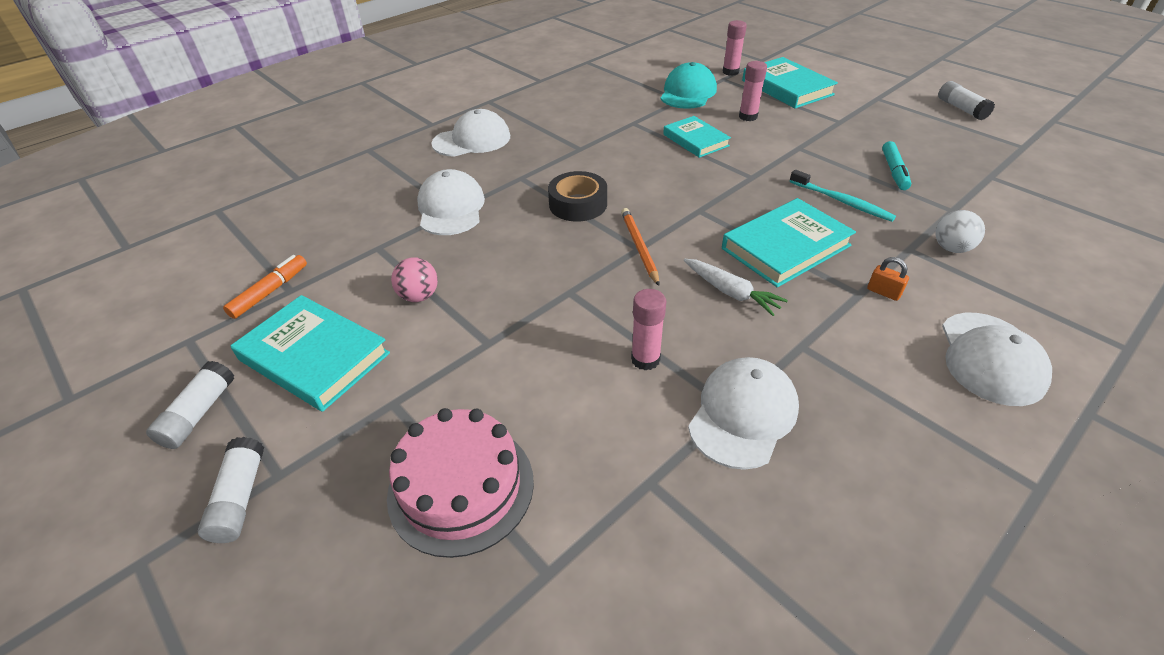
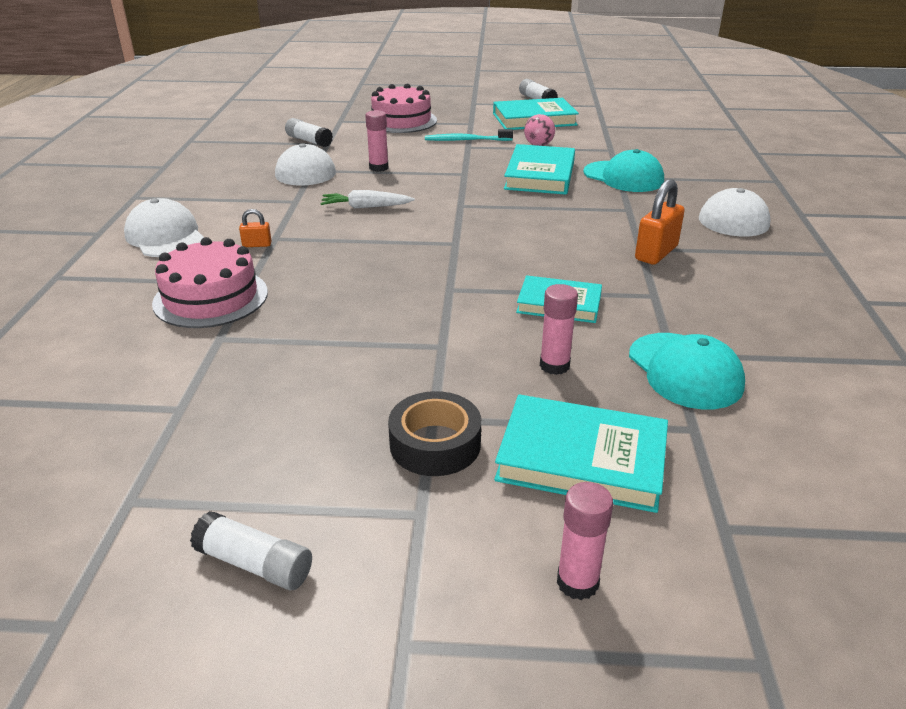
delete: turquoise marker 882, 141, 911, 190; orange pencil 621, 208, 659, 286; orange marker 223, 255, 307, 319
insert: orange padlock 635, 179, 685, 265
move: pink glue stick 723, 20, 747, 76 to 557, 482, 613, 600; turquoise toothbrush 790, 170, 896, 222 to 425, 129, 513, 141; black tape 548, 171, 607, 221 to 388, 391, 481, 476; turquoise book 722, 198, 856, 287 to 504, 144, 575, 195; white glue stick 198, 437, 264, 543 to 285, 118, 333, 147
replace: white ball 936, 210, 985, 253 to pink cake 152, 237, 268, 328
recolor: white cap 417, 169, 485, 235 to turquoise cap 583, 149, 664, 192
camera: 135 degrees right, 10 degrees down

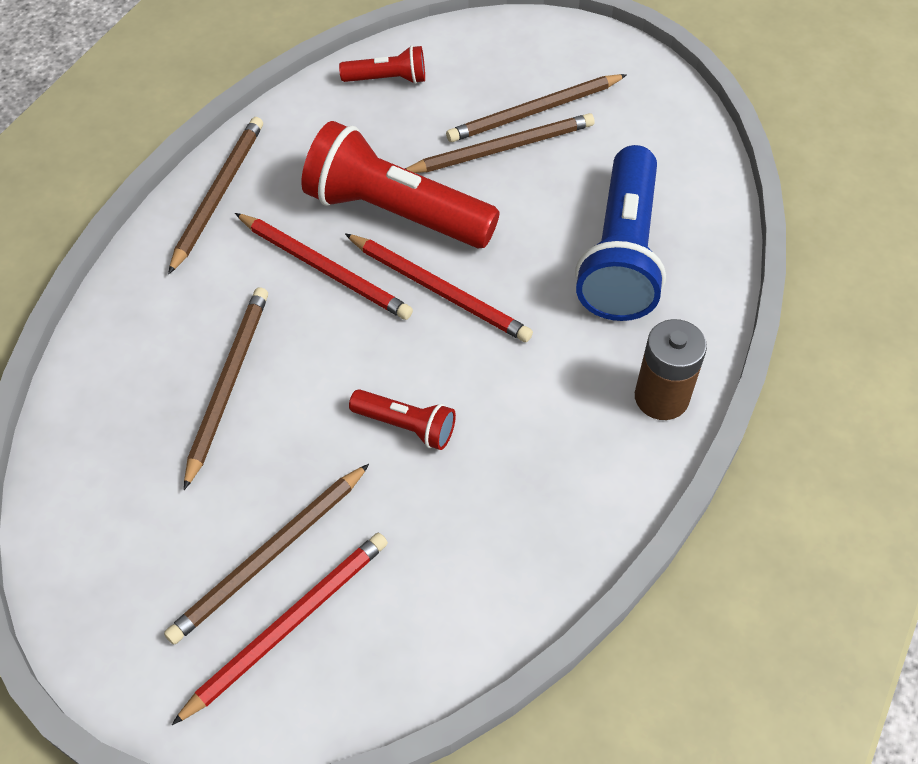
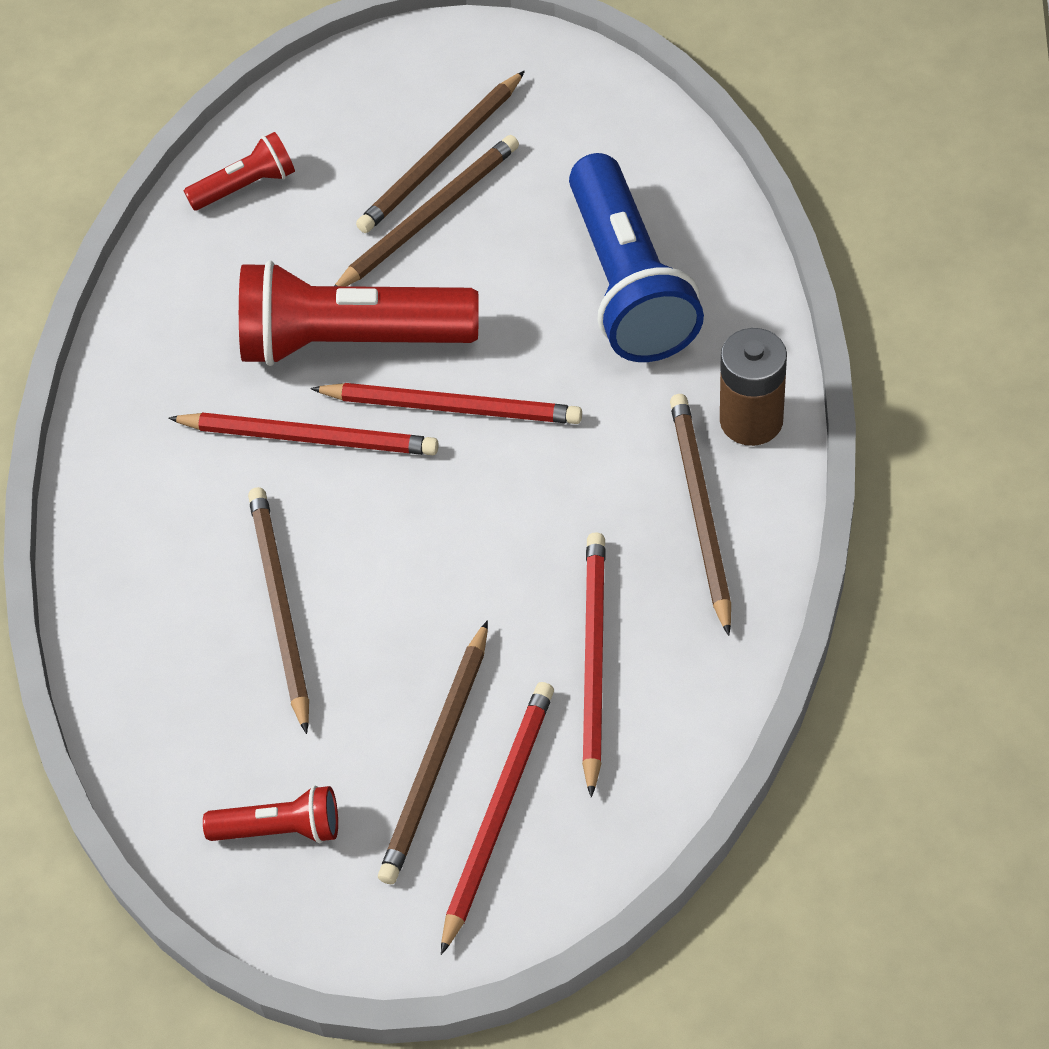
insert: red pencil 582, 532, 606, 798
move: brown pencil 168, 117, 263, 274 to 670, 394, 731, 636; red flashlight 349, 389, 456, 450 to 203, 785, 338, 843
camera: 20 degrees left, 0 degrees up

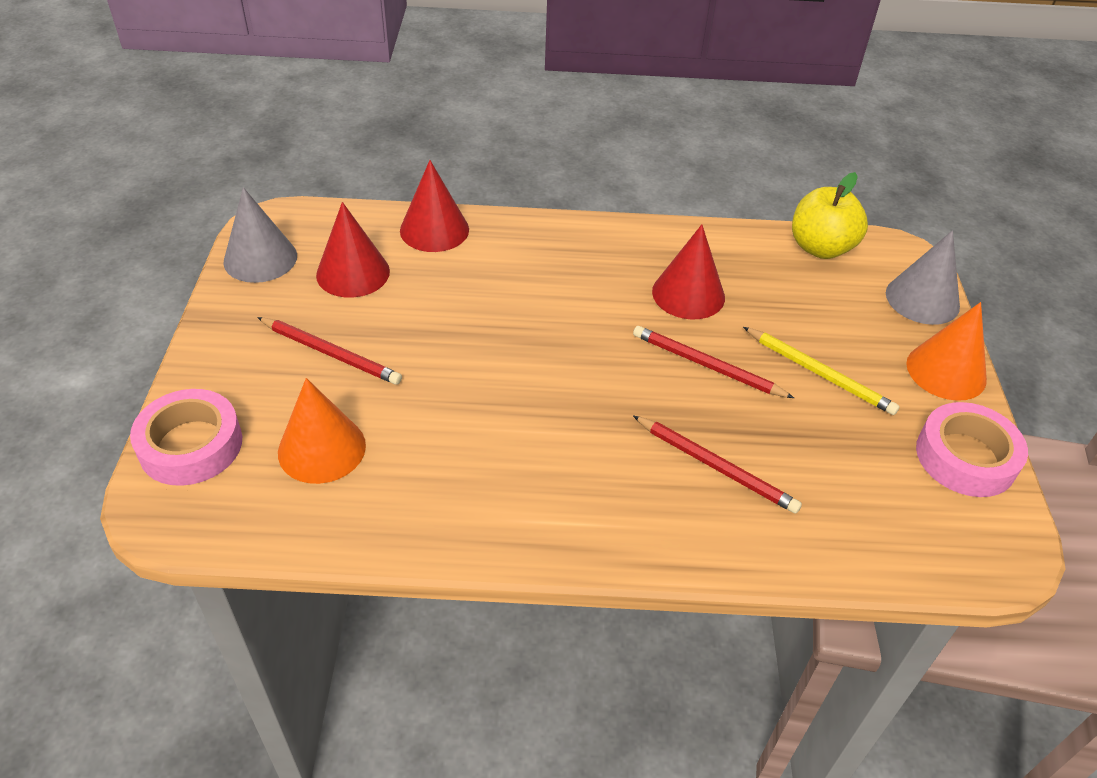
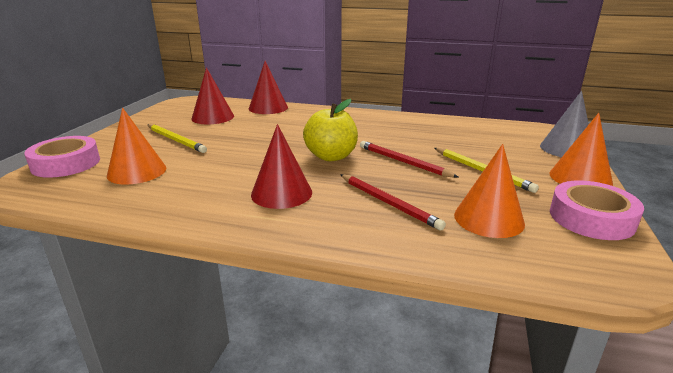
delete: grey cone 224, 187, 297, 283
insert: orange cone 454, 144, 525, 238
move: yellow apple 792, 172, 868, 259 to 303, 99, 358, 161; red cone 652, 224, 725, 320 to 251, 124, 312, 209
recolor: red pencil 257, 317, 402, 385 to yellow pencil 148, 124, 207, 153
camera: 15 degrees right, 20 degrees down

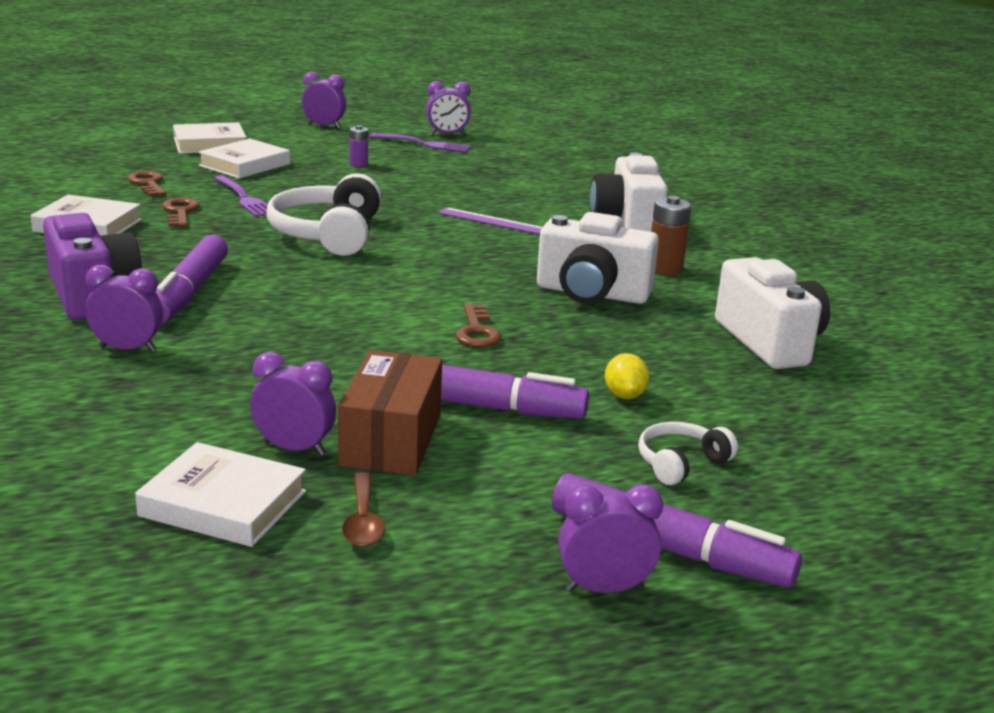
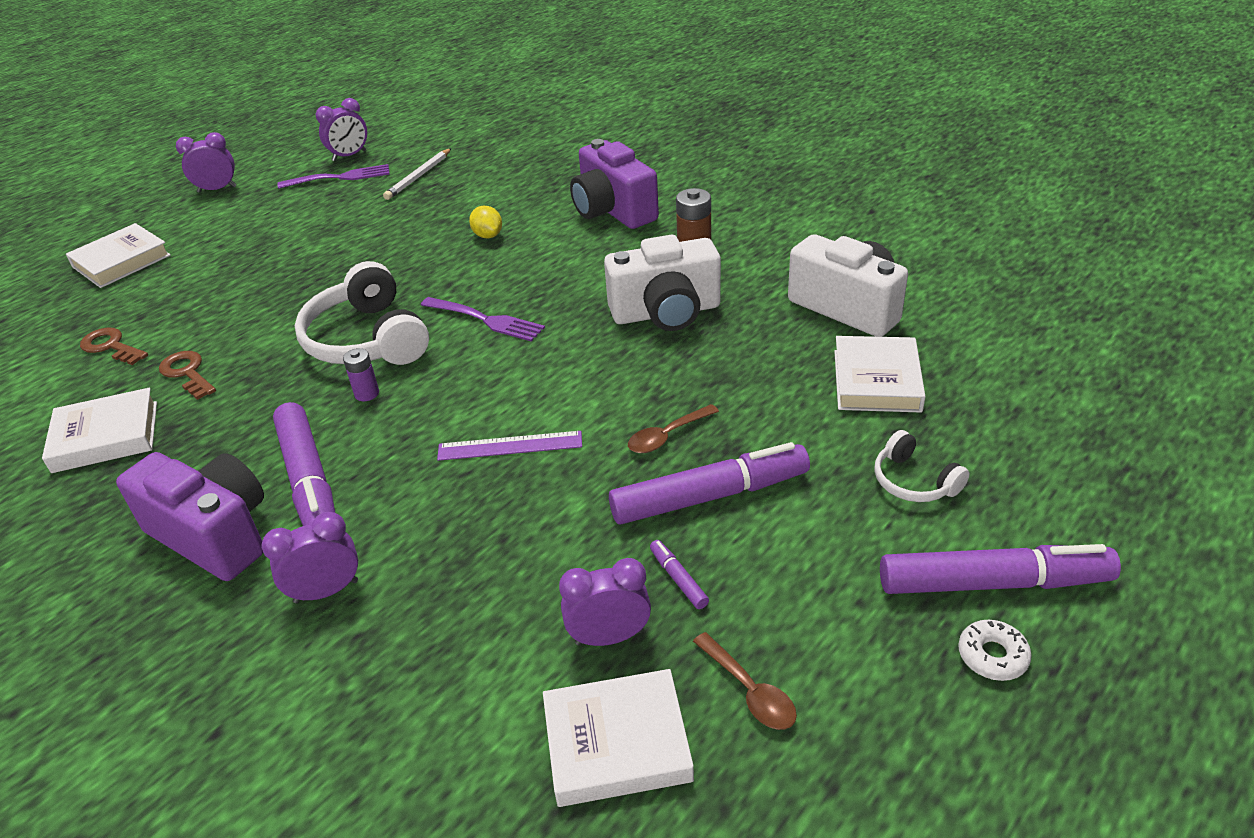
delete: brown key 455, 304, 501, 347
insert: white pencil 383, 148, 452, 200; brown spoon 628, 404, 719, 453
move: purple battery 349, 125, 368, 167 to 343, 348, 379, 401; white book 198, 138, 290, 179 to 834, 336, 925, 413; purple fork 214, 175, 268, 217 to 421, 297, 545, 342; purple ruler 438, 207, 542, 234 to 437, 431, 582, 461; yellow lemon 605, 353, 650, 399 to 469, 205, 502, 238
replace: brown box 338, 350, 442, 476 to purple marker 650, 540, 709, 609; purple clock 558, 484, 663, 593 to white donut 958, 620, 1032, 681
recolor: white camera 590, 152, 668, 232 to purple camera 570, 139, 659, 229
rotate: white headphones 638, 422, 738, 485 = 874, 430, 969, 502 60 degrees counterclockwise
camera: 25 degrees left, 15 degrees up

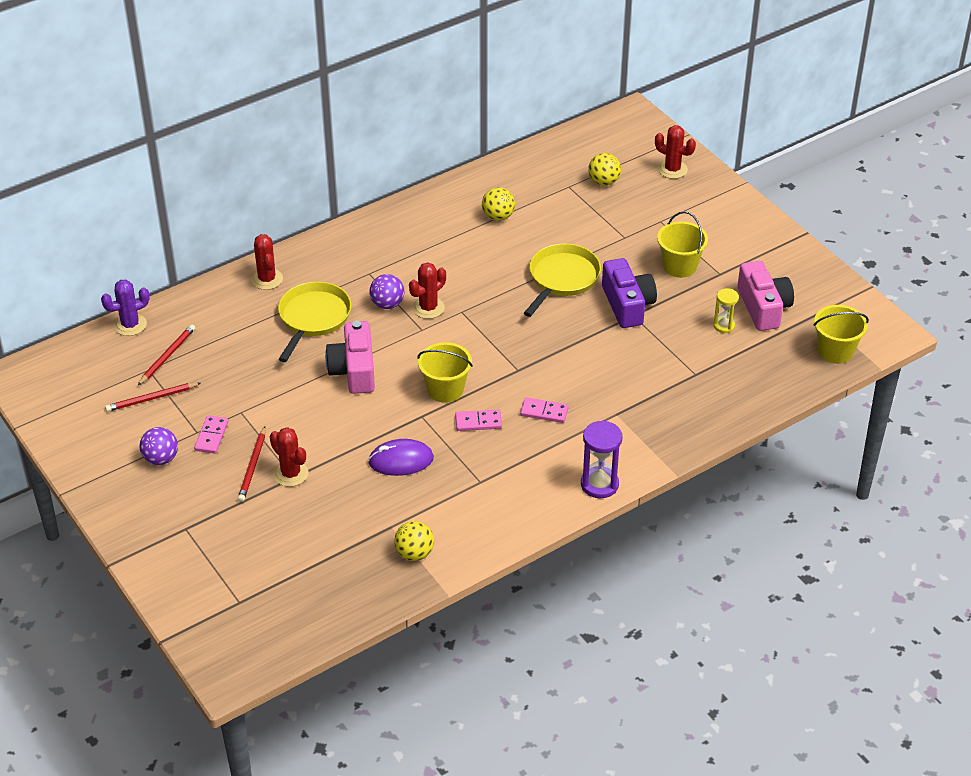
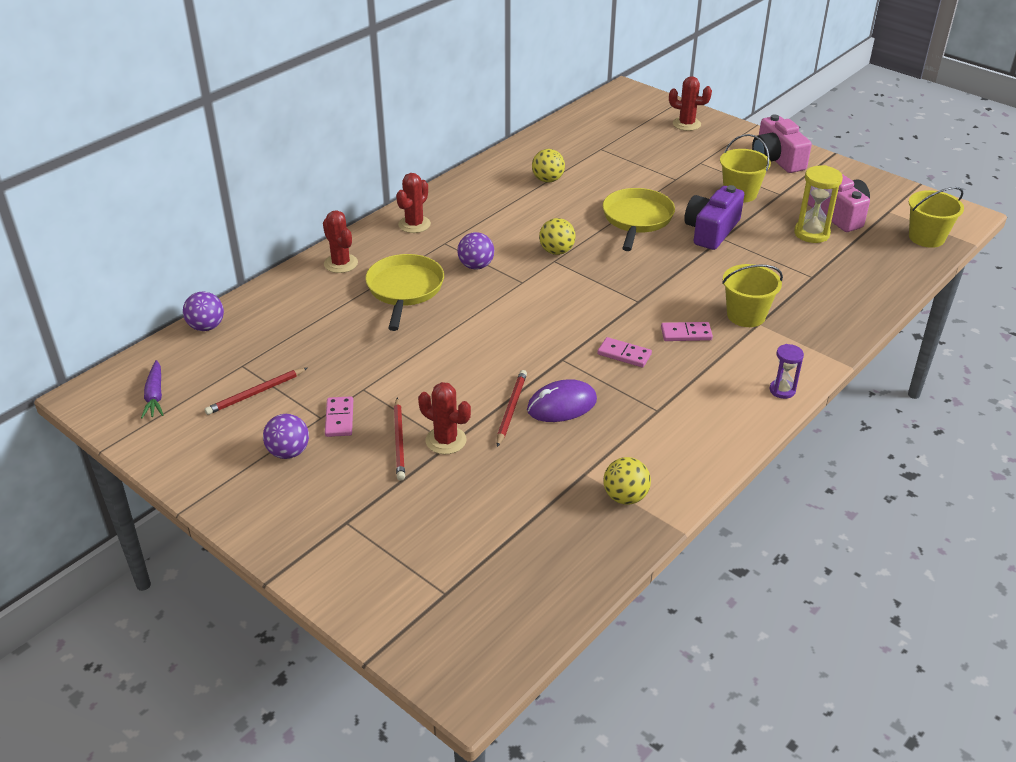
insert: purple carrot 141, 360, 163, 419
move: yellow ball 588, 153, 621, 186 to 539, 218, 576, 255; red cactus 409, 262, 446, 319 to 396, 173, 431, 233; pink camera 325, 321, 375, 394 to 752, 114, 812, 173; red pencil 138, 325, 195, 385 to 497, 370, 527, 447; yellow bucket 418, 342, 473, 403 to 722, 264, 783, 327
replace: purple cactus 101, 280, 149, 336 to purple ball 183, 292, 224, 331
rotate: purple camera 602, 258, 657, 328 = 684, 185, 744, 250 120 degrees counterclockwise; pink domino 455, 409, 502, 431 = 597, 337, 652, 367 45 degrees clockwise
resize: yellow hourglass 713, 288, 739, 333 = 794, 165, 843, 243 x1.63; purple hourglass 581, 420, 622, 498 = 770, 344, 804, 399 x0.61
camera: 15 degrees left, 5 degrees down

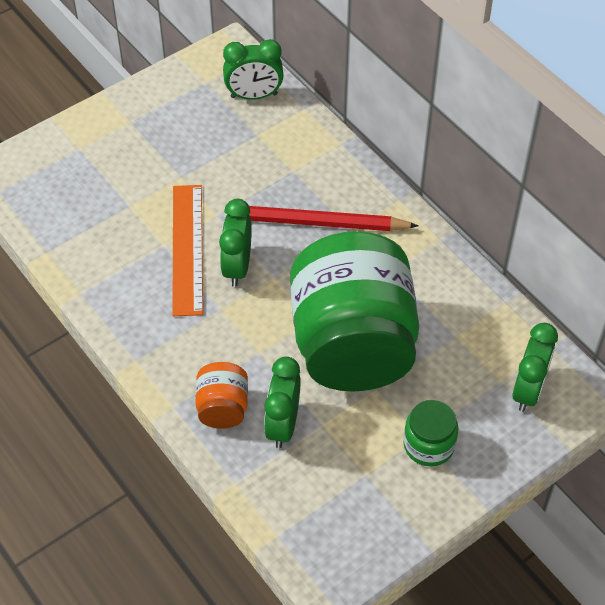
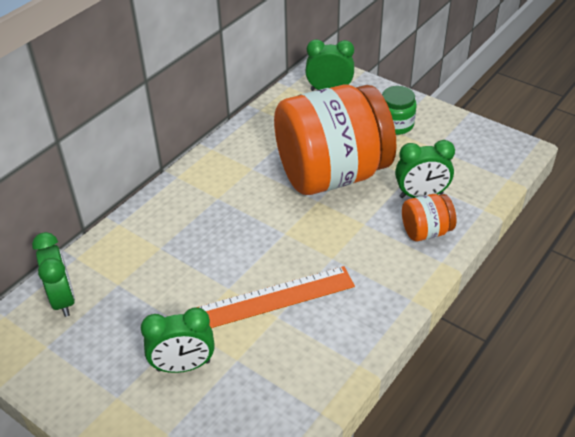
delete: red pencil 226, 206, 419, 231
move: green clock 219, 199, 252, 287 to 141, 307, 215, 373
recolor: green jar 290, 231, 419, 392 to orange jar 274, 85, 396, 195
camera: 105 degrees left, 10 degrees down

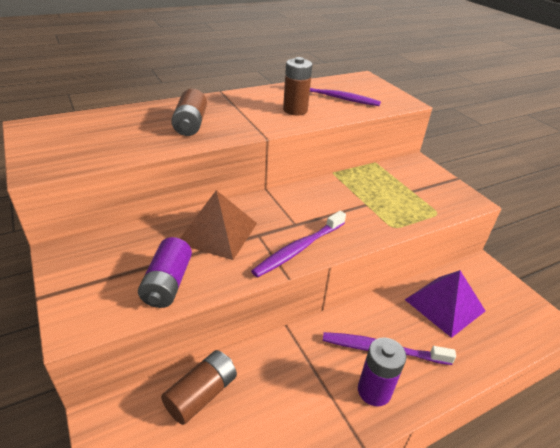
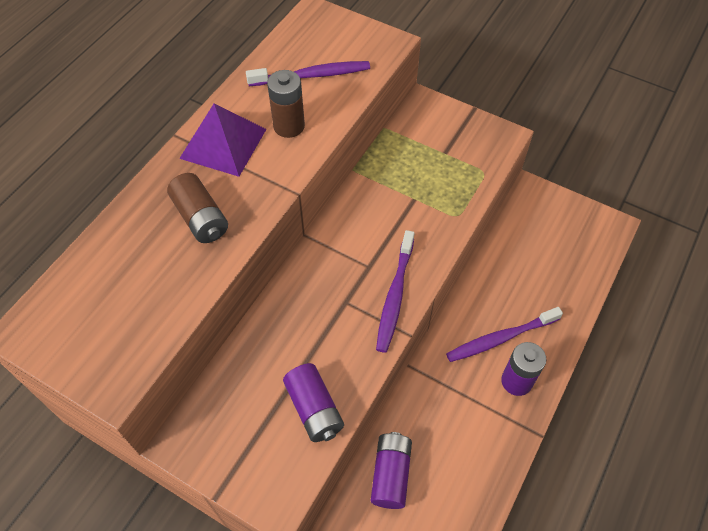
delete: brown pyramid 180, 190, 257, 260
move: purple pyramid 405, 270, 485, 338 to 179, 103, 266, 177
recolor: brown battery 161, 350, 237, 425 to purple battery 371, 432, 412, 509
camera: 30 degrees left, 20 degrees up

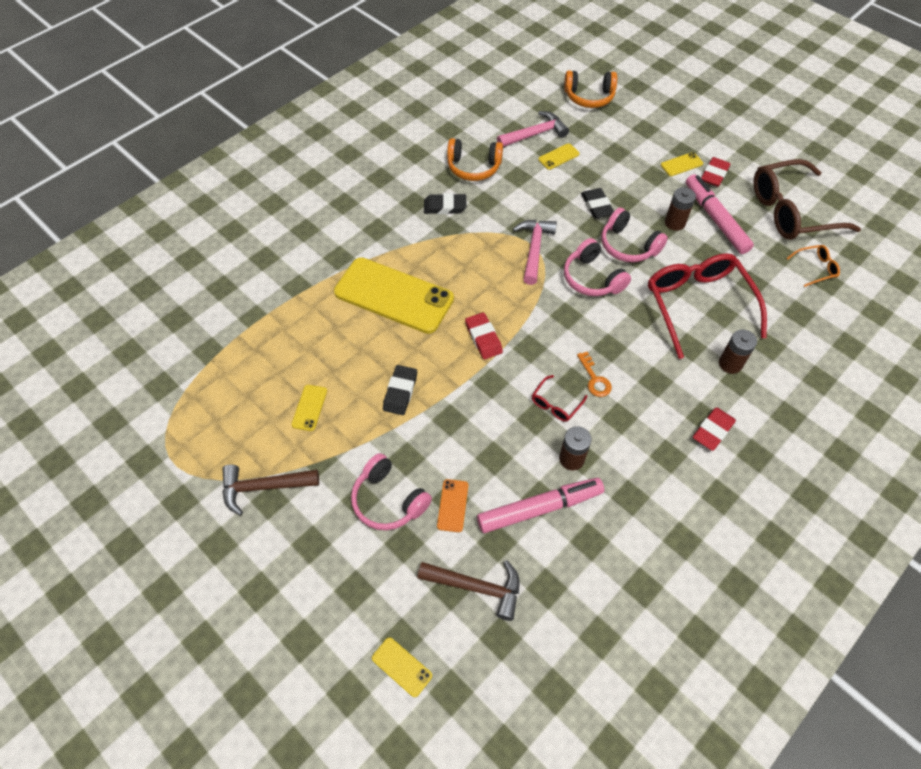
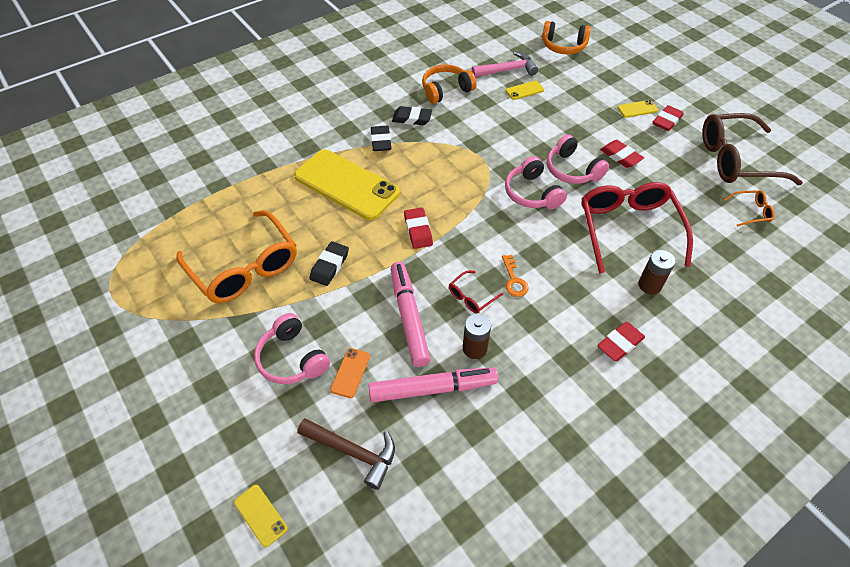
delete: pink hammer 513, 220, 557, 285; brown hammer 222, 465, 319, 515
move: pink marker 686, 174, 754, 254 to 391, 262, 431, 367; black eraser 581, 188, 614, 219 to 371, 126, 391, 151
replace: brown battery 665, 187, 696, 231 to red eraser 600, 140, 644, 168; yellow phone 291, 385, 327, 431 to orange glasses 176, 210, 297, 303
rotate: orange headphones 447, 138, 503, 181 = 422, 64, 476, 104 135 degrees clockwise
camera: 10 degrees right, 5 degrees down

